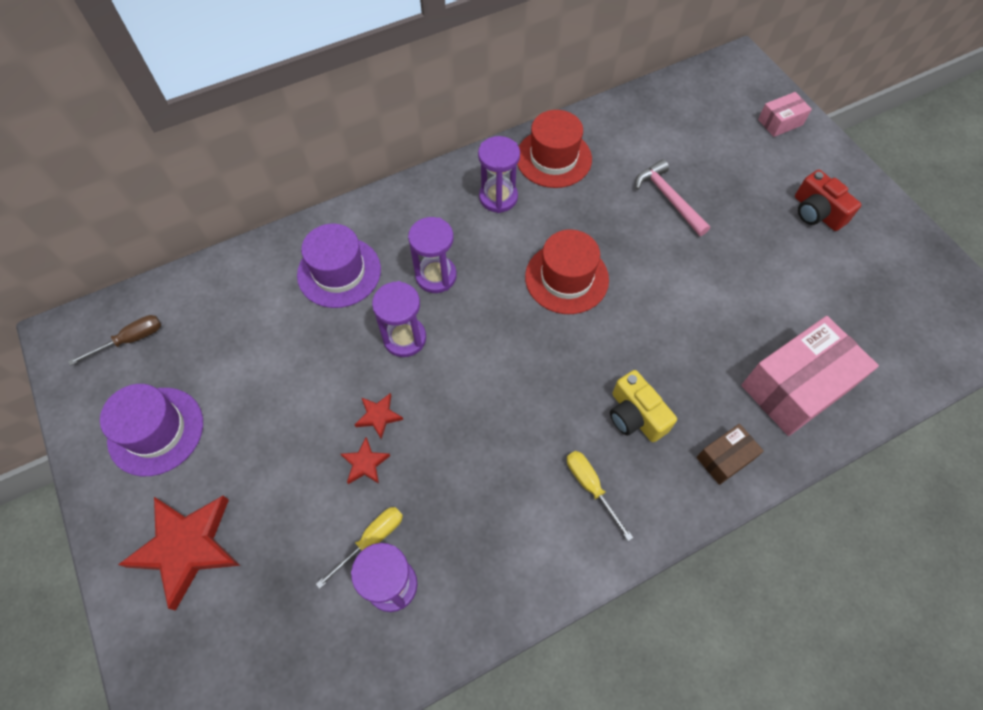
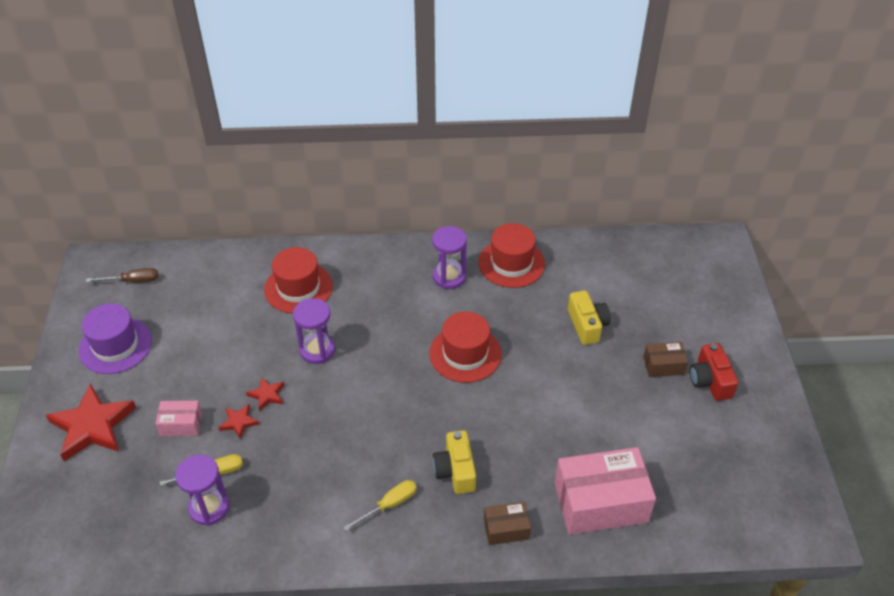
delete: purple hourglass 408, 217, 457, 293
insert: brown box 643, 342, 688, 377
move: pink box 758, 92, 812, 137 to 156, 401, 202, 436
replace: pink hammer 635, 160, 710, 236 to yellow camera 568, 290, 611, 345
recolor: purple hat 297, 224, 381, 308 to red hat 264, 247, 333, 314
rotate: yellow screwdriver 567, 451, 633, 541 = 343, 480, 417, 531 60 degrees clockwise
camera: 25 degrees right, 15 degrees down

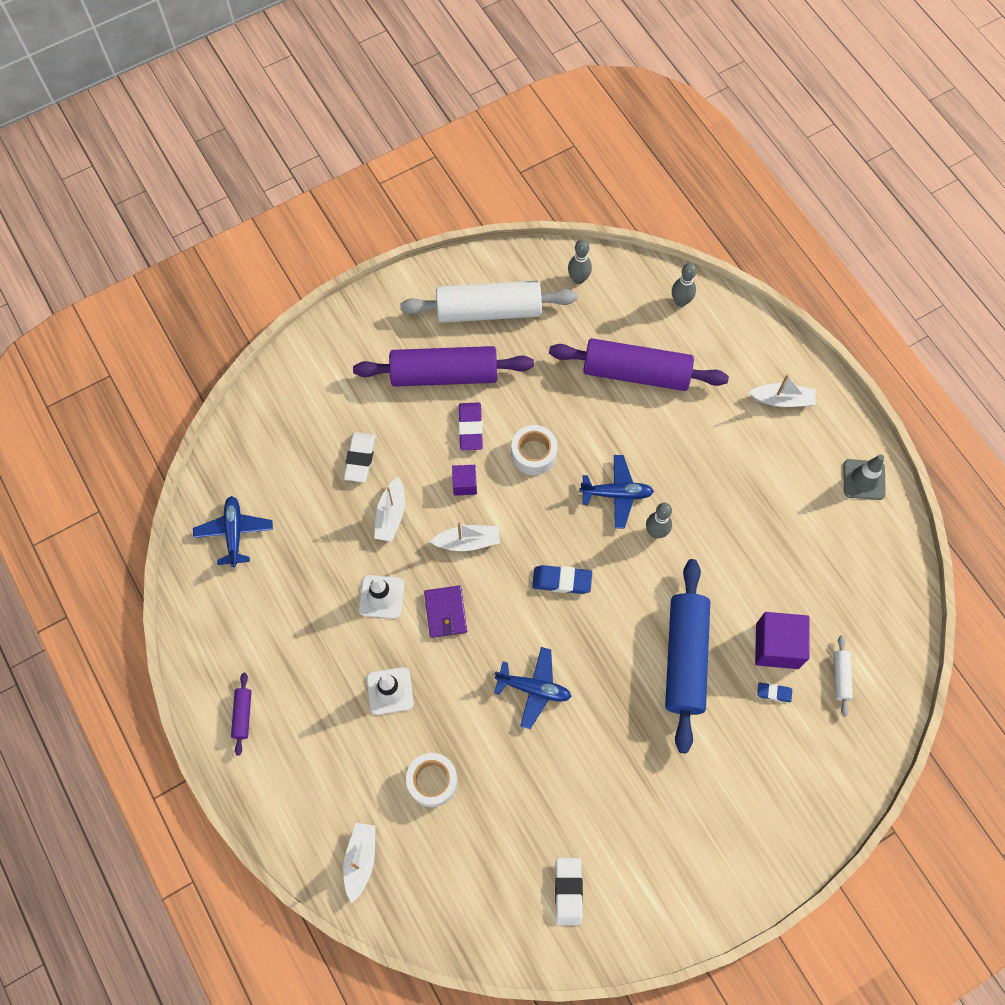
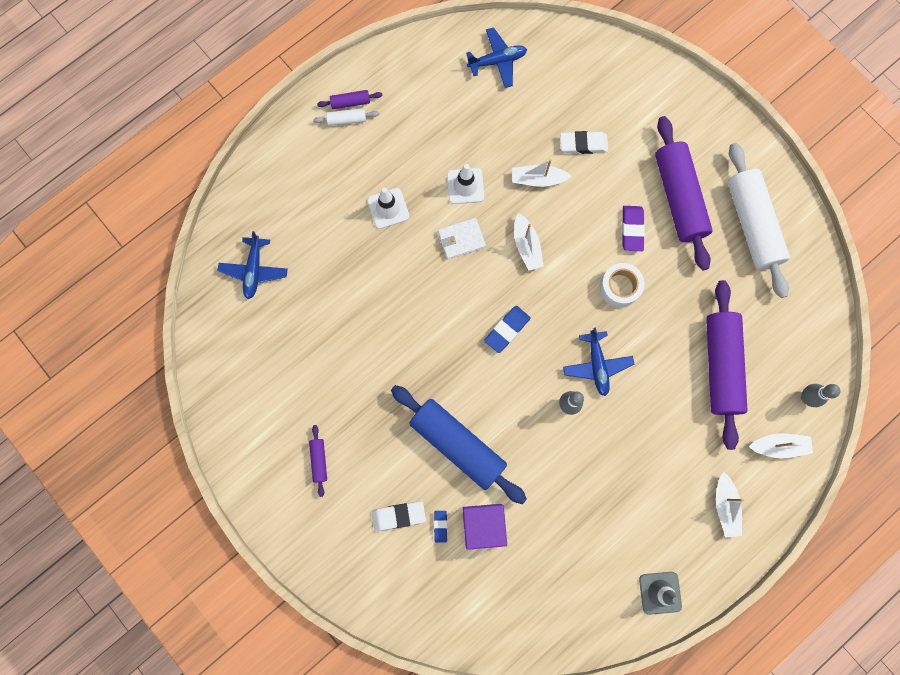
delete: grey bowling pin 568, 239, 592, 284; purple cube 452, 465, 477, 496; white tape 406, 753, 458, 807
insert: purple rolling pin 309, 425, 327, 497
move: white rolling pin 834, 635, 853, 717 to 313, 108, 379, 126; blue plane 494, 647, 572, 729 to 218, 231, 288, 299; white boat 343, 823, 376, 903 to 749, 433, 813, 458; white eraser 555, 858, 583, 925 to 372, 501, 426, 531
recolor: purple wallet 424, 585, 467, 638 to white wallet 438, 218, 486, 259
rotate: purple eraser 459, 403, 483, 450 = 622, 206, 645, 251 75 degrees counterclockwise; blue rolling pin 665, 559, 710, 753 = 391, 385, 527, 504 45 degrees clockwise; blue eraser 532, 565, 592, 594 = 484, 306, 531, 353 45 degrees clockwise
camera: 80 degrees right, 10 degrees up

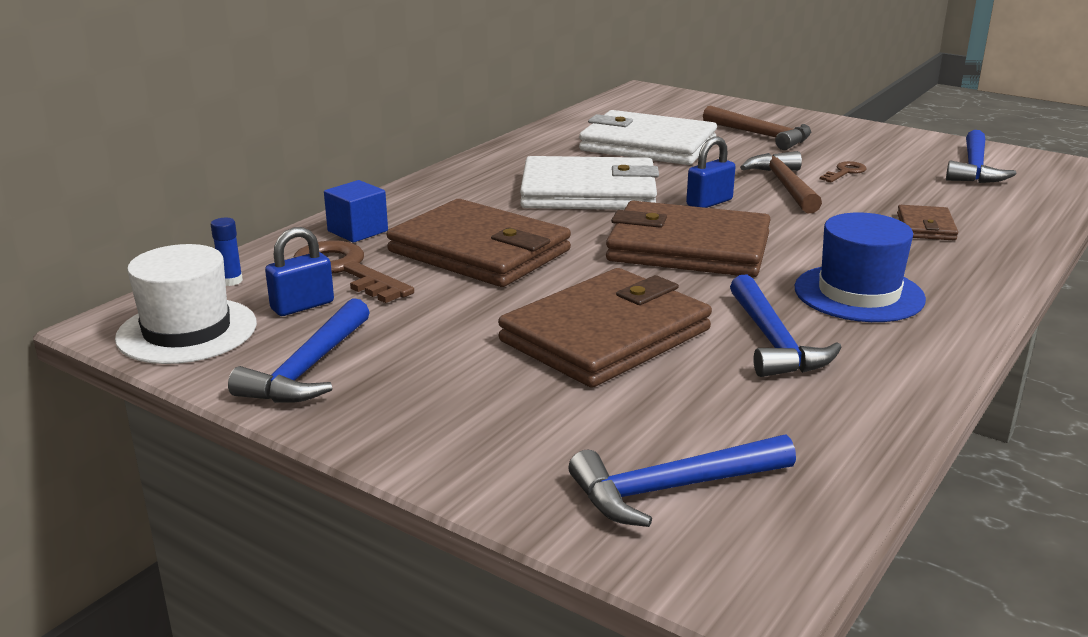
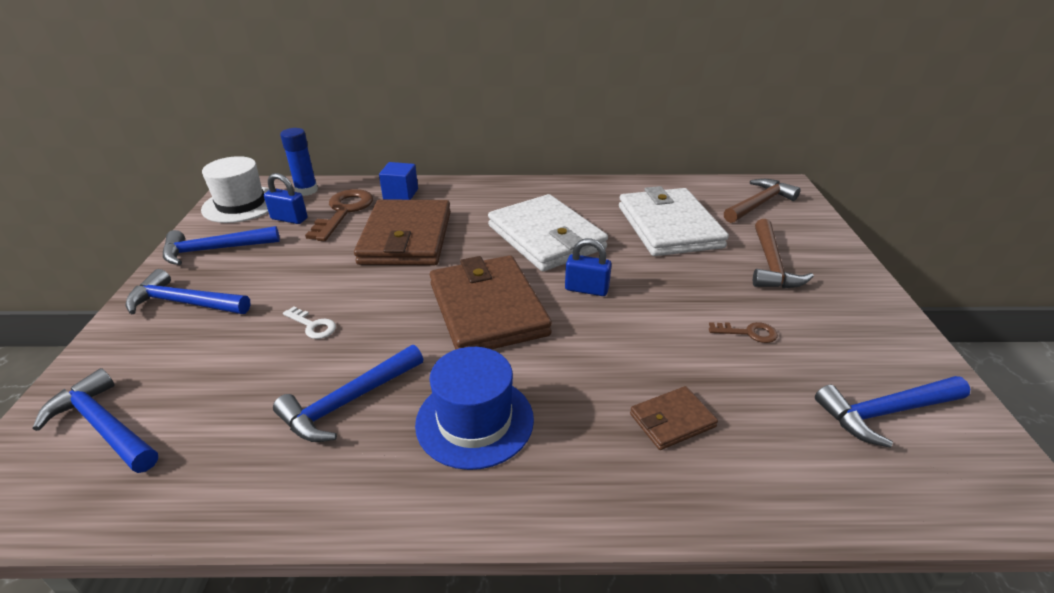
insert: blue hammer 126, 269, 251, 314
move: brown hammer 740, 151, 822, 213 to 724, 179, 801, 223
replace: brown wallet 498, 268, 712, 388 to white key 283, 306, 336, 339
resize: blue glue stick 211, 218, 243, 286 = 280, 128, 318, 196 x1.67
camera: 55 degrees right, 10 degrees up

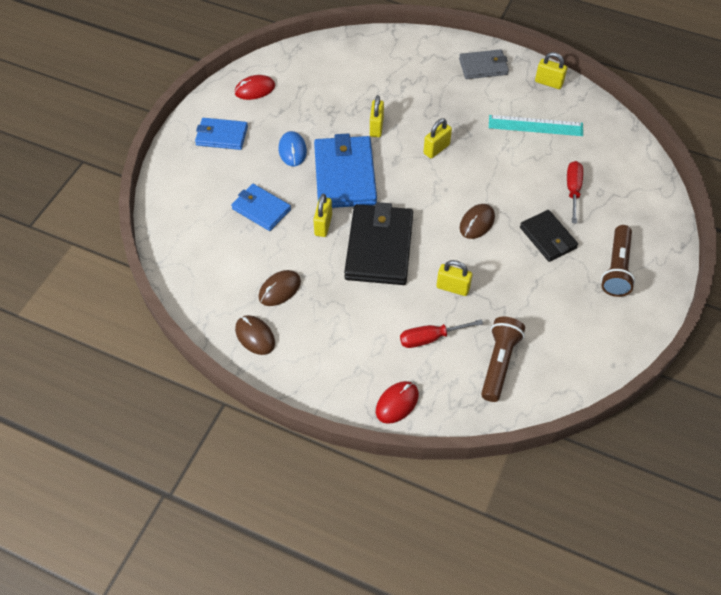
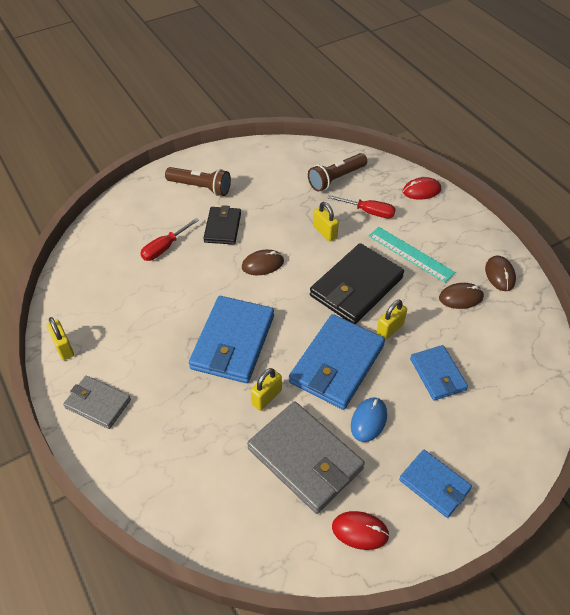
insert: grey wallet 247, 401, 365, 514
move: turquoise ruler 489, 115, 583, 136 to 369, 227, 455, 283
replace: yellow padlock 424, 118, 452, 158 to blue wallet 189, 296, 274, 383
rotate: brown flashlight 601, 225, 635, 297 = 165, 167, 231, 196 60 degrees clockwise
camera: 145 degrees left, 5 degrees down

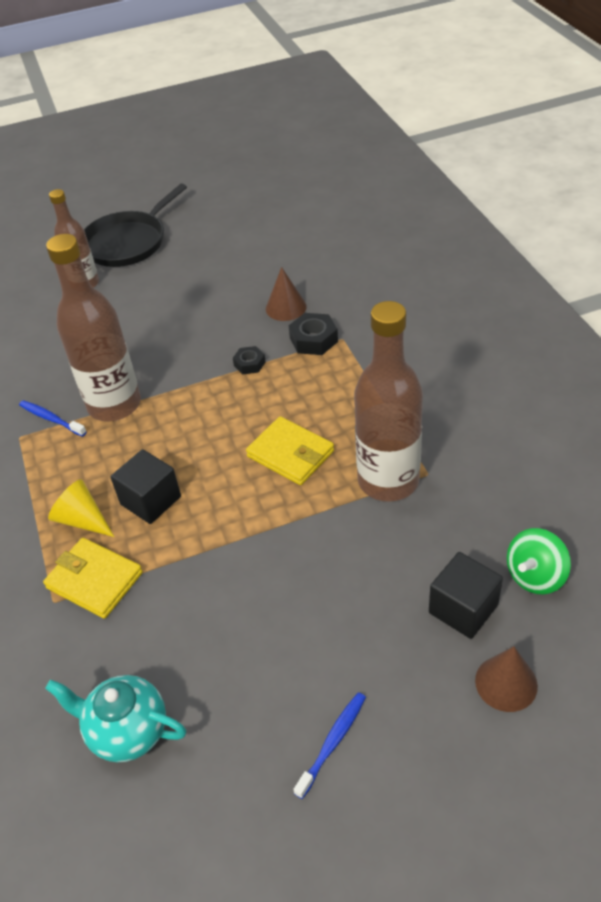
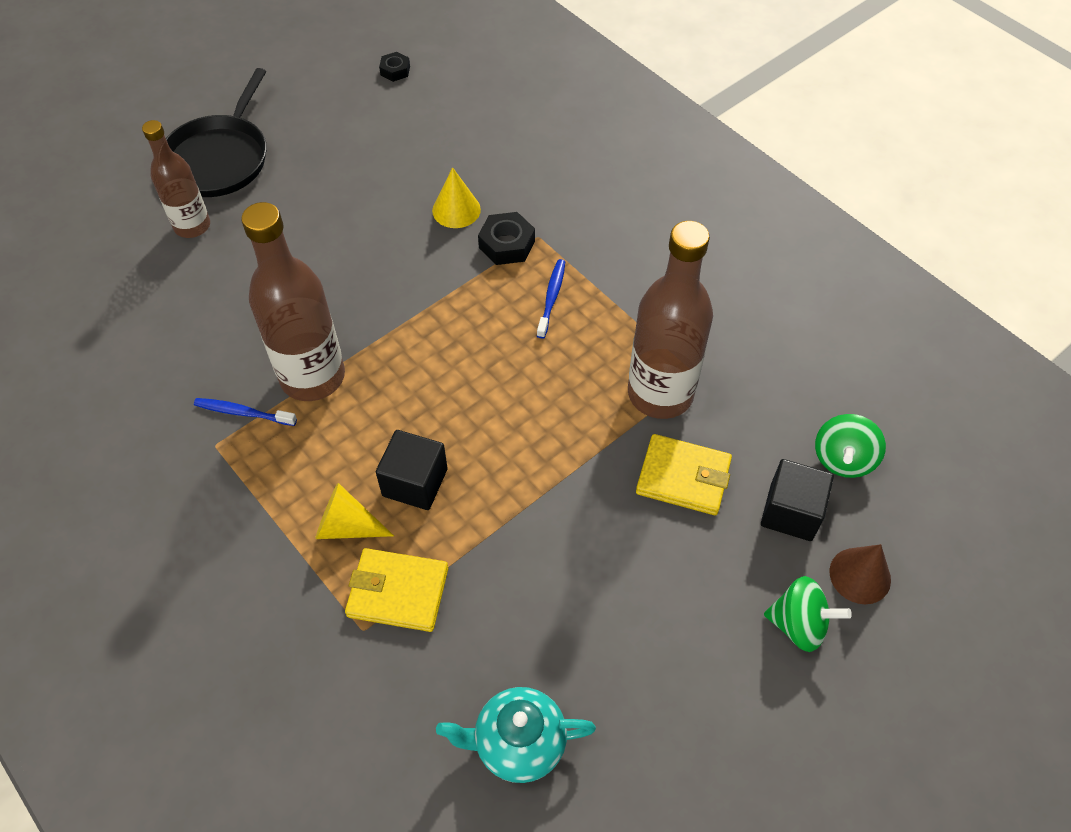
insert: green spinning top 764, 576, 852, 652
move: black nut 233, 346, 266, 374 to 379, 52, 410, 82; yellow wallet 246, 416, 334, 485 to 636, 434, 732, 515; blue toothbrush 293, 692, 366, 799 to 537, 259, 565, 339
recolor: brown cone 266, 267, 306, 321 to yellow cone 432, 167, 481, 228
camera: 25 degrees left, 10 degrees up

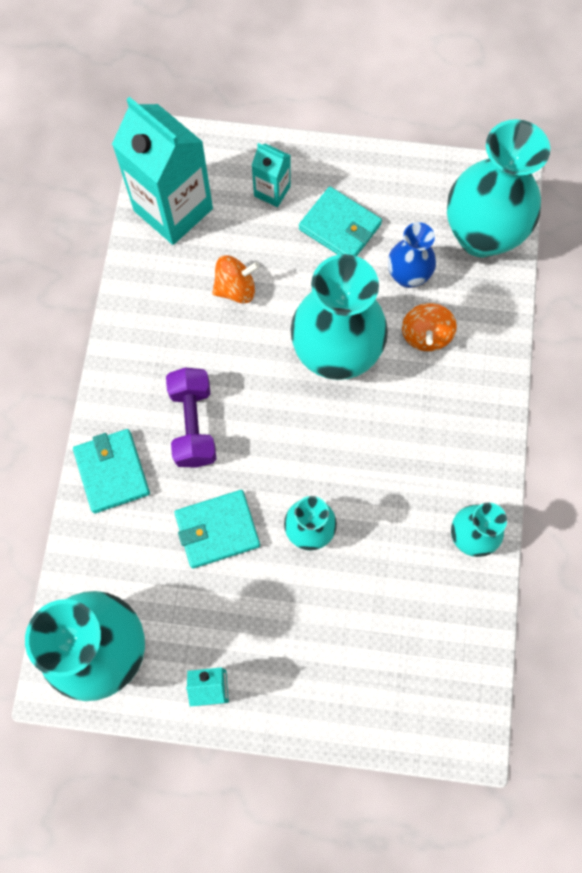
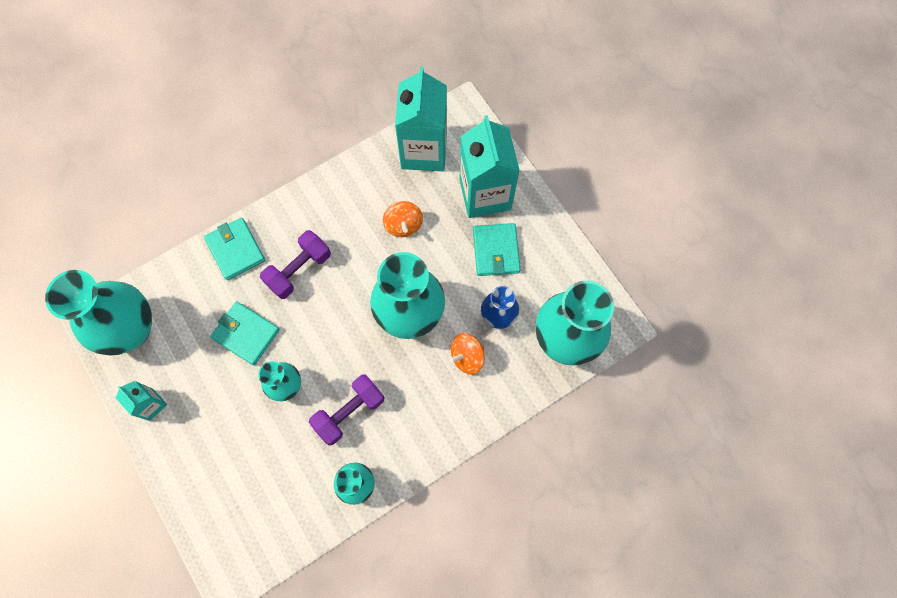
insert: purple dumbbell 309, 375, 385, 445
rotate: orange spinning top 212, 255, 260, 304 = 383, 201, 423, 237 45 degrees clockwise; turquoise wallet 73, 429, 150, 513 = 204, 218, 265, 280 60 degrees counterclockwise
resize: turquoise carton 251, 143, 291, 207 = 459, 115, 520, 218 x2.07
camera: 50 degrees right, 0 degrees up

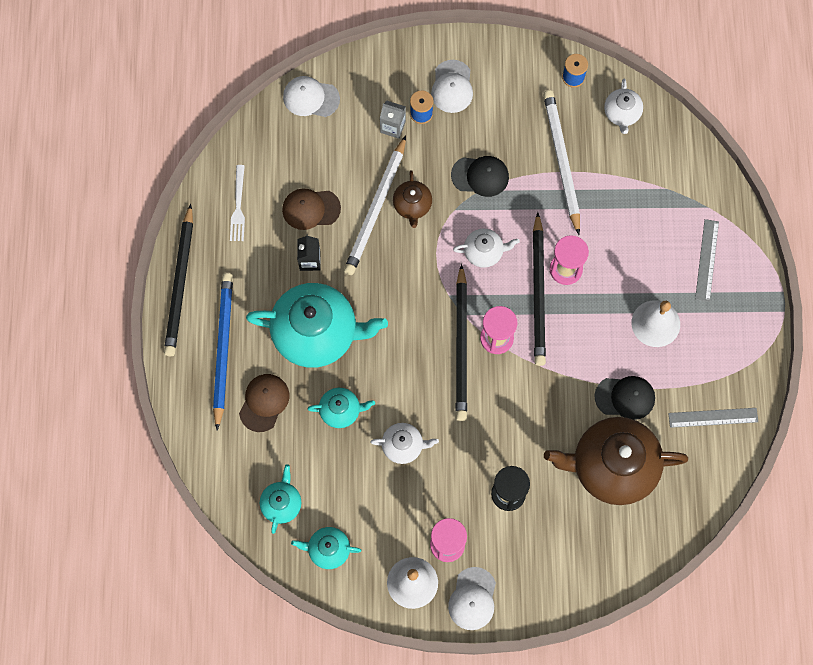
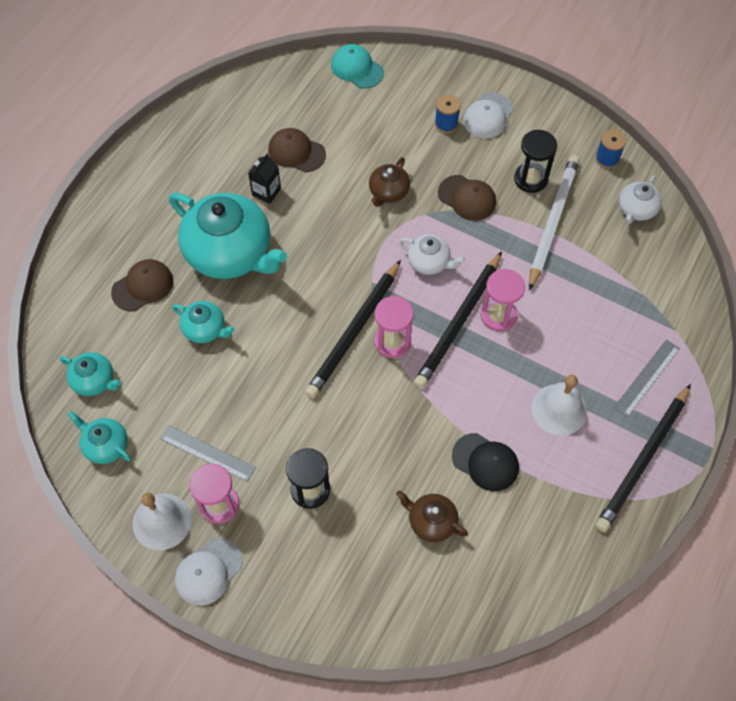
delete: grey carton 380, 100, 406, 139; white pencil 344, 135, 406, 275; white fork 230, 165, 245, 241; blue pencil 213, 273, 233, 430; white teapot 370, 423, 439, 464
insert: black hourglass 514, 130, 557, 193
move: black pencil 164, 203, 193, 356 to 595, 384, 691, 532; grey ruler 668, 408, 758, 428 to 160, 425, 256, 482
recolor: white cap 283, 76, 340, 117 to turquoise cap 331, 44, 384, 89; black cap 451, 156, 509, 197 to brown cap 438, 175, 496, 221
rotate: turquoise teapot 260, 464, 302, 534 = 60, 352, 121, 396 75 degrees clockwise
resize: brown teapot 544, 417, 688, 505 = 396, 491, 468, 542 x0.47
camera: 30 degrees right, 10 degrees down

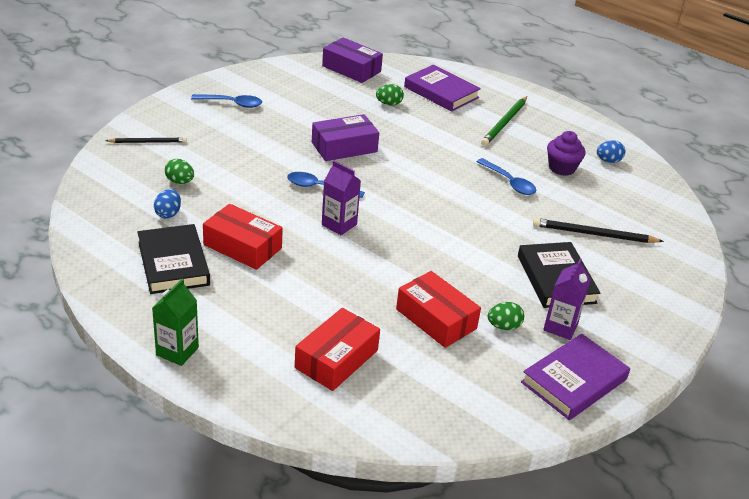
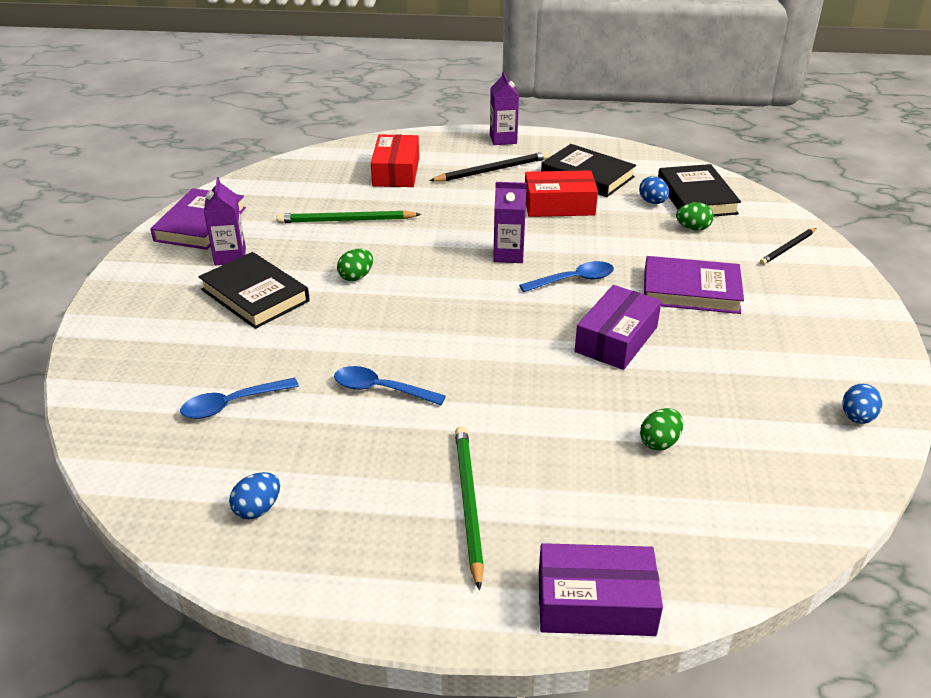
delete: purple cupcake 547, 131, 586, 176
insert: black book 658, 164, 741, 216; blue egg 842, 384, 882, 424
move: purple box 322, 37, 383, 83 to 539, 543, 663, 636; purple book 404, 65, 481, 112 to 644, 256, 744, 314; blue spoon 191, 94, 262, 108 to 180, 377, 299, 419; black pencil 533, 218, 664, 243 to 429, 151, 549, 182; green egg 488, 302, 524, 330 to 337, 249, 373, 281
replace: red box 396, 271, 481, 348 to green pencil 276, 210, 421, 223
recolor: green carton 152, 279, 199, 366 to purple carton 490, 71, 519, 145
camera: 150 degrees right, 0 degrees up

